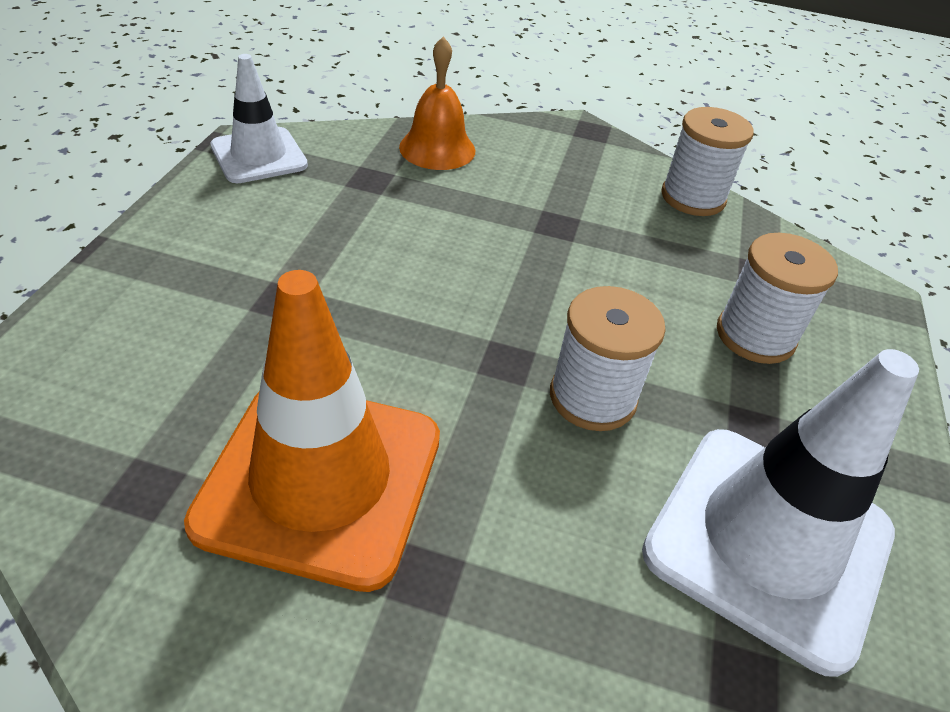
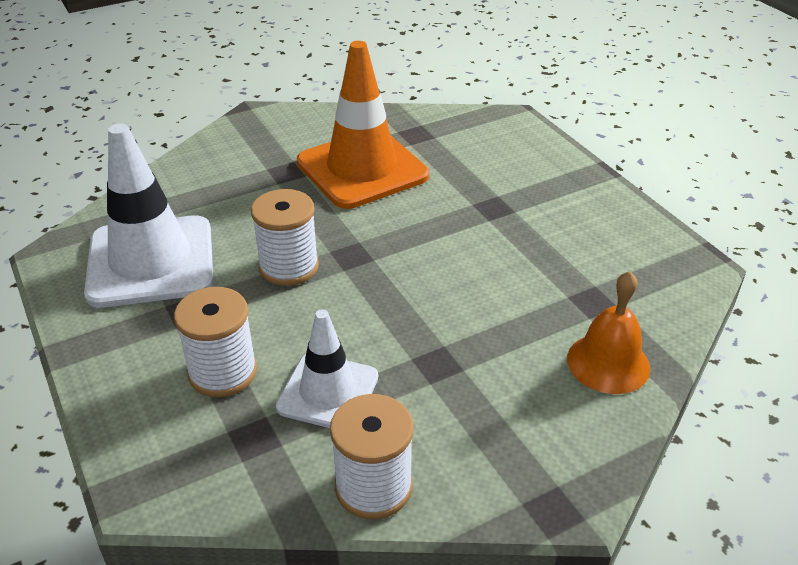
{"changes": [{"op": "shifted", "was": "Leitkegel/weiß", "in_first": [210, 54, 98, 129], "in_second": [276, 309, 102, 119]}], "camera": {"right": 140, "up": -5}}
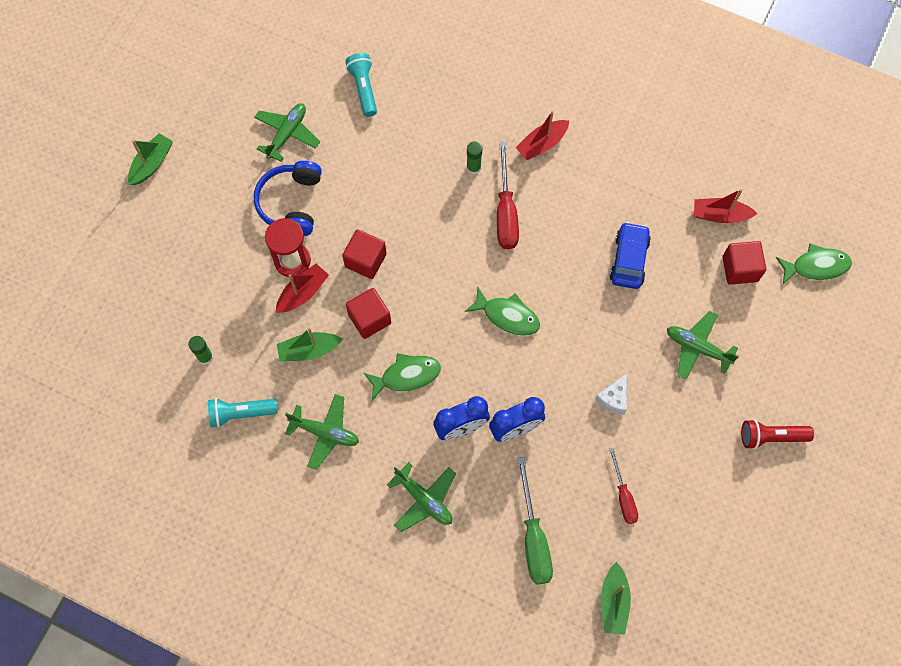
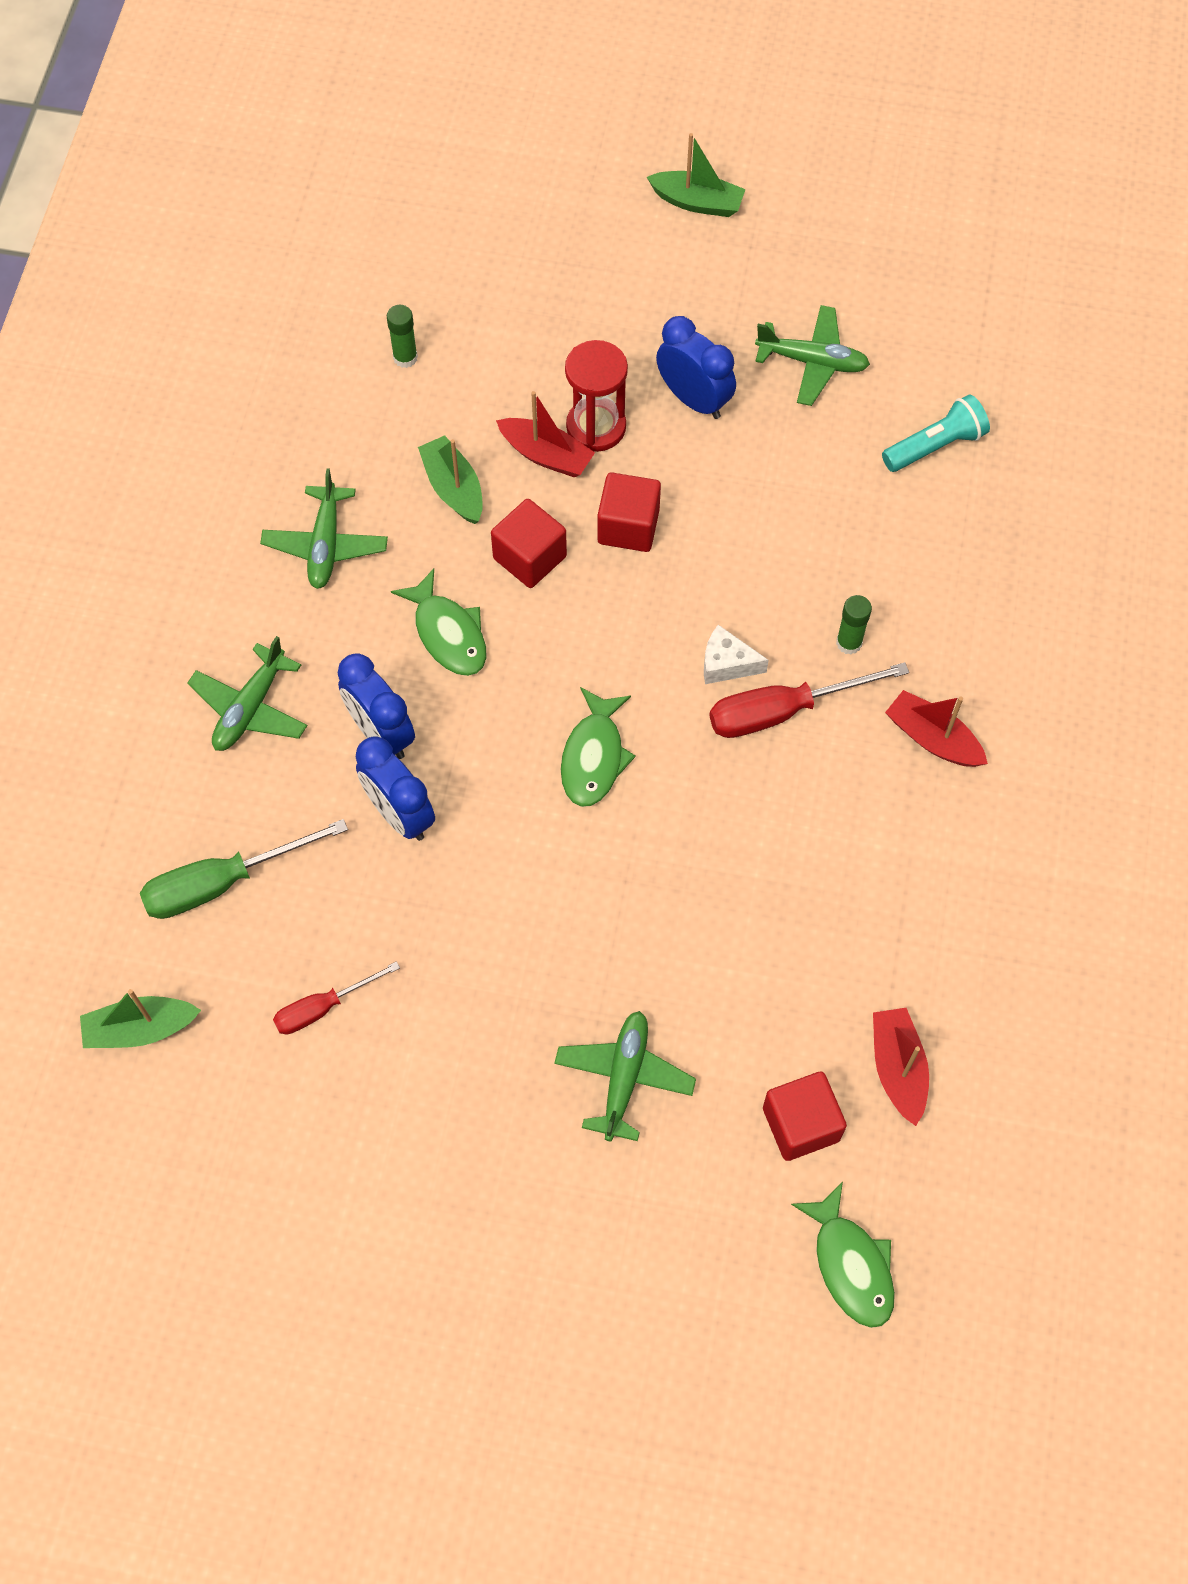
{"changes": [{"op": "gone", "was": "Taschenlampe/türkis", "in_first": [208, 398, 70, 30]}, {"op": "swapped", "was": "Kopfhörer/blau", "now": "Wecker/blau", "in_first": [254, 161, 68, 75], "in_second": [656, 316, 80, 103]}, {"op": "shifted", "was": "Käse/weiß", "in_first": [595, 374, 32, 41], "in_second": [704, 625, 65, 59]}, {"op": "gone", "was": "Auto/blau", "in_first": [609, 222, 42, 67]}, {"op": "gone", "was": "Taschenlampe/rot", "in_first": [741, 419, 73, 30]}], "camera": {"right": 75, "up": -5}}
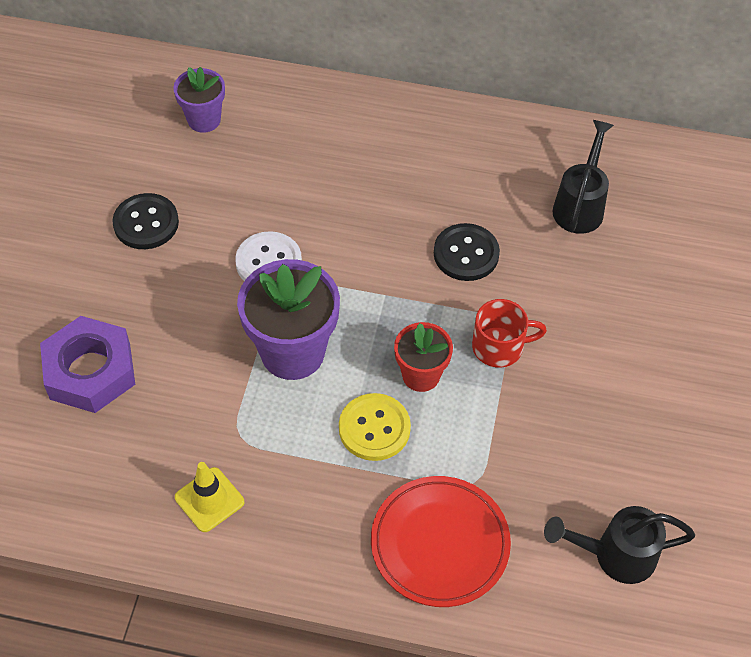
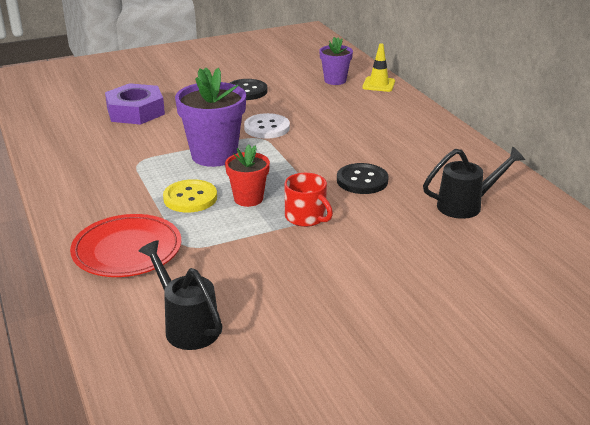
{"changes": [{"op": "shifted", "was": "Leitkegel/gelb", "in_first": [175, 462, 69, 70], "in_second": [362, 44, 33, 48]}], "camera": {"right": 55, "up": -25}}
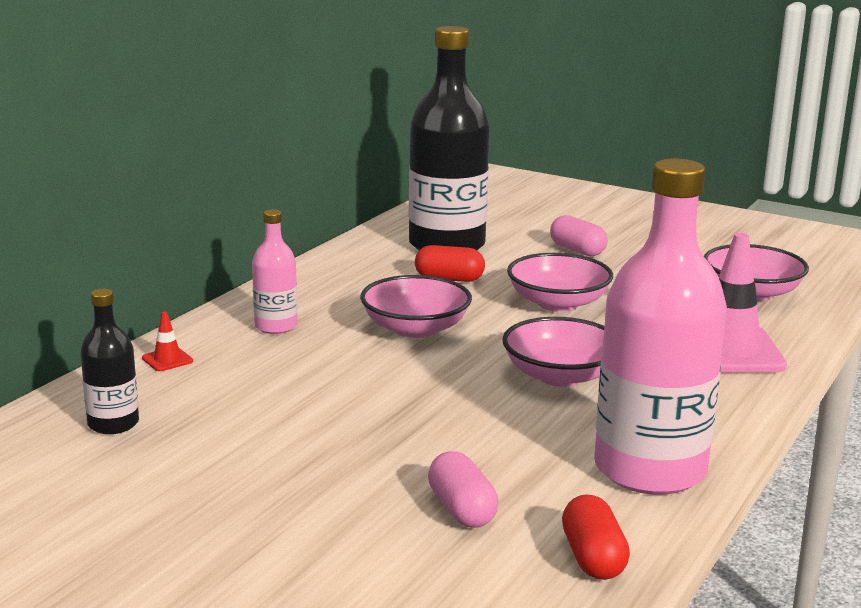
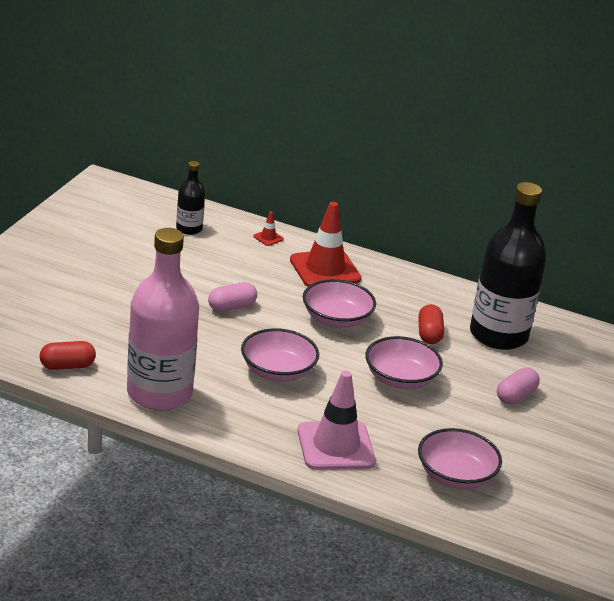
{"changes": [{"op": "swapped", "was": "Flasche/rosa", "now": "Leitkegel/rot", "in_first": [252, 209, 46, 125], "in_second": [290, 202, 71, 85]}, {"op": "shifted", "was": "Kapsel/rosa", "in_first": [428, 451, 71, 77], "in_second": [208, 282, 49, 30]}], "camera": {"right": 80, "up": 10}}
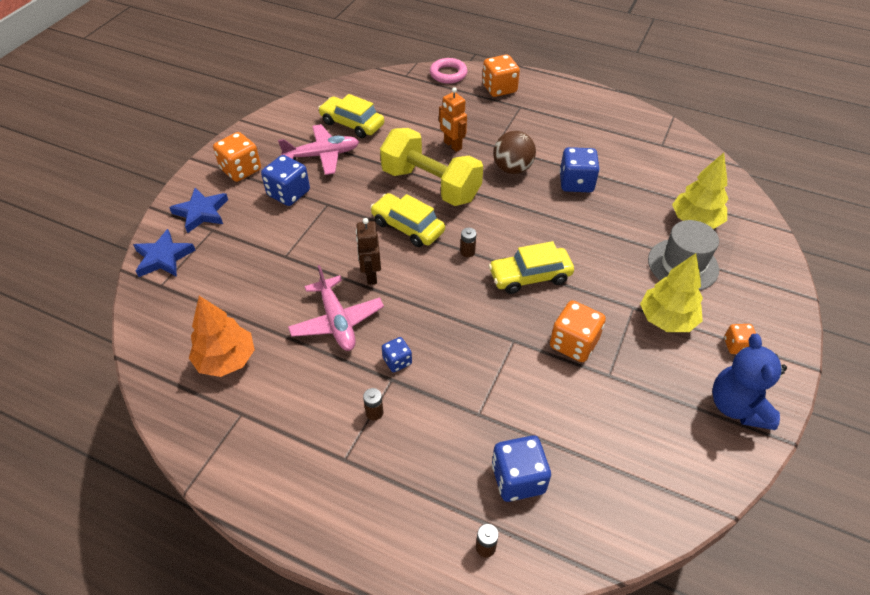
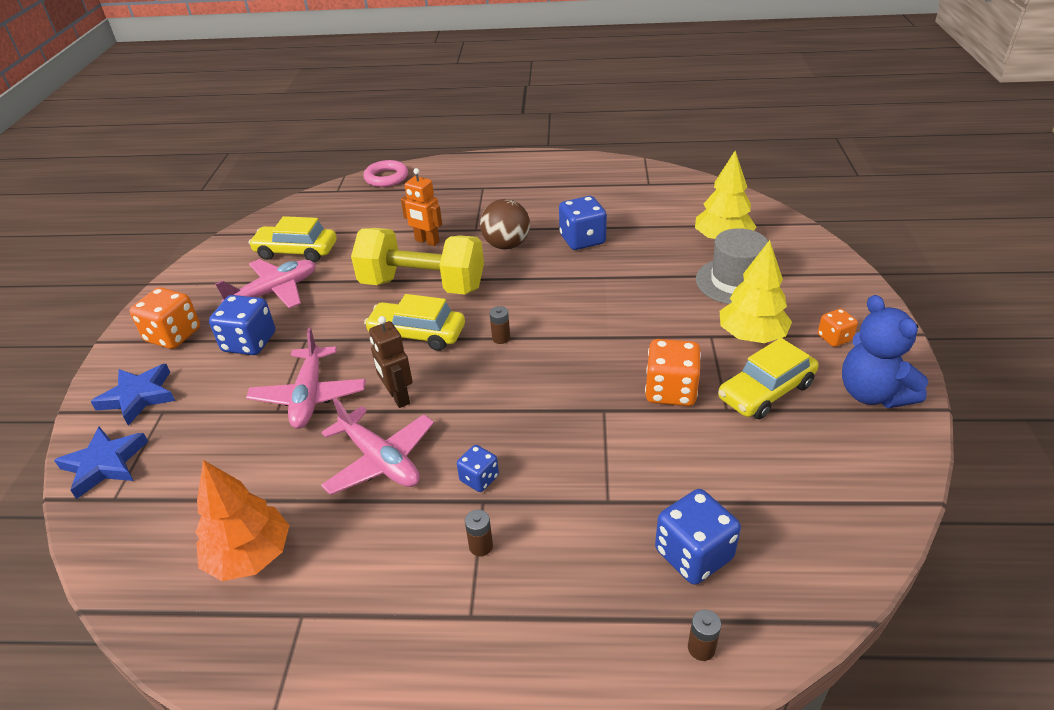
{"changes": [{"op": "gone", "was": "Spielwürfel/orange", "in_first": [482, 54, 38, 43]}, {"op": "shifted", "was": "Auto/gelb", "in_first": [489, 241, 85, 53], "in_second": [718, 338, 100, 81]}, {"op": "new", "now": "Flugzeug/rosa", "in_second": [246, 328, 120, 101]}], "camera": {"right": -20, "up": -10}}
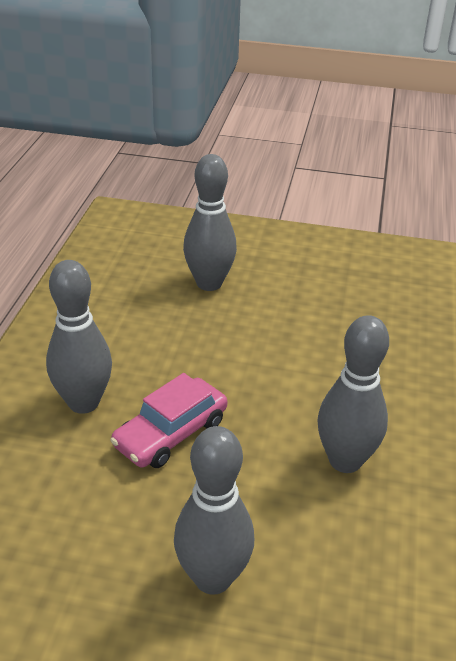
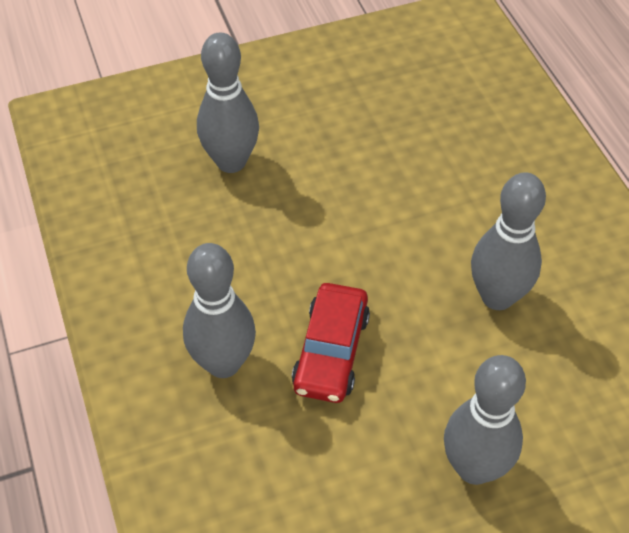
{"changes": [{"op": "repainted", "was": "Auto/rosa", "now": "Auto/rot", "in_first": [110, 373, 117, 95], "in_second": [292, 283, 78, 120]}], "camera": {"right": -30, "up": 15}}
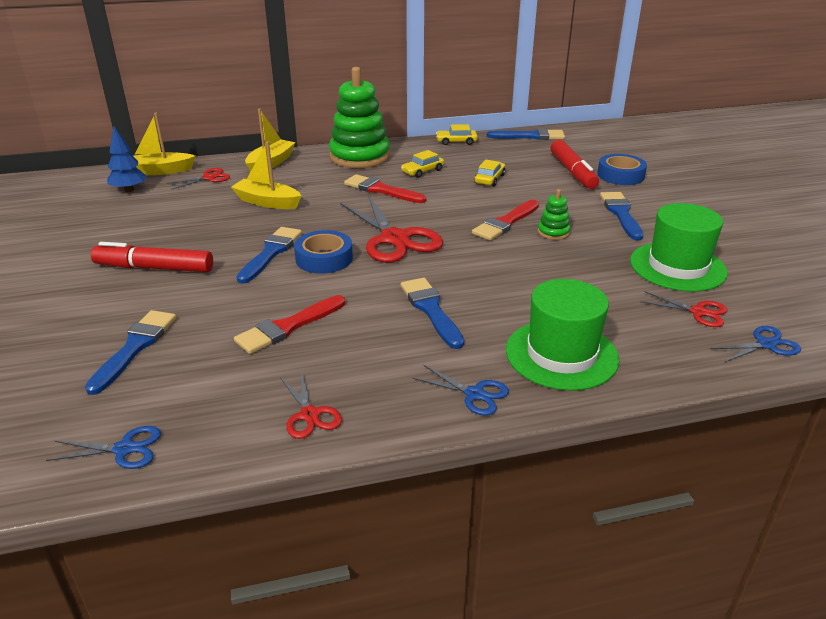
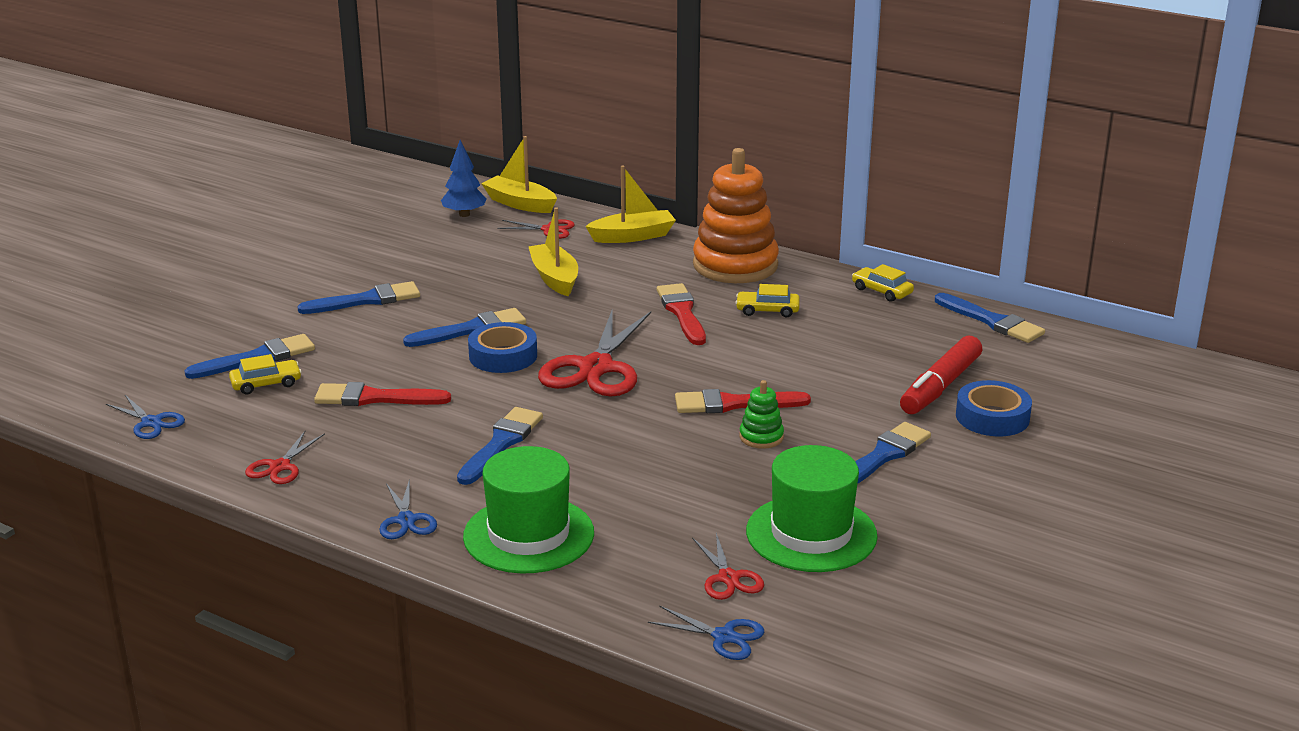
{"changes": [{"op": "swapped", "was": "Filzstift/rot", "now": "Pinsel/blau", "in_first": [91, 242, 122, 30], "in_second": [297, 281, 123, 33]}, {"op": "repainted", "was": "Stapelspielzeug/grün", "now": "Stapelspielzeug/orange", "in_first": [329, 67, 61, 101], "in_second": [693, 148, 86, 135]}, {"op": "shifted", "was": "Auto/gelb", "in_first": [474, 160, 31, 26], "in_second": [229, 354, 73, 41]}], "camera": {"right": 45, "up": -5}}
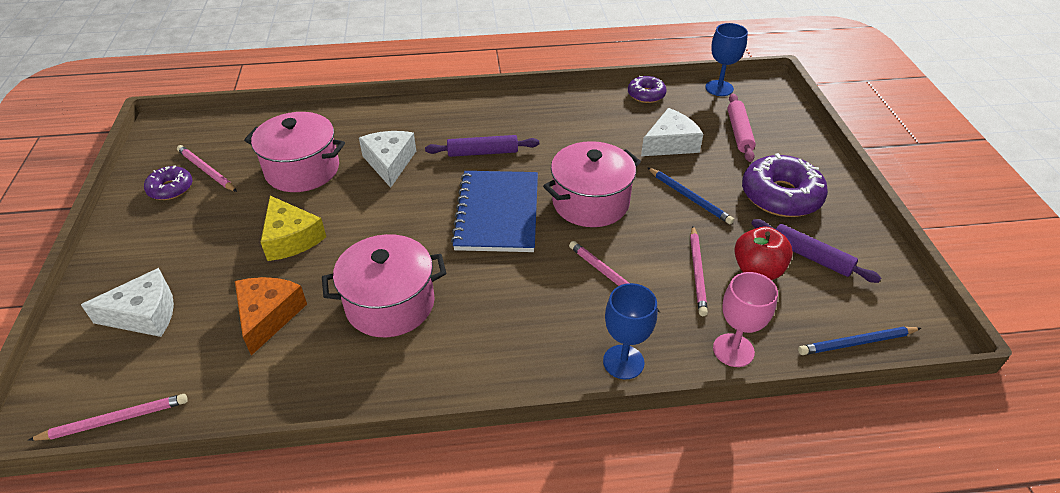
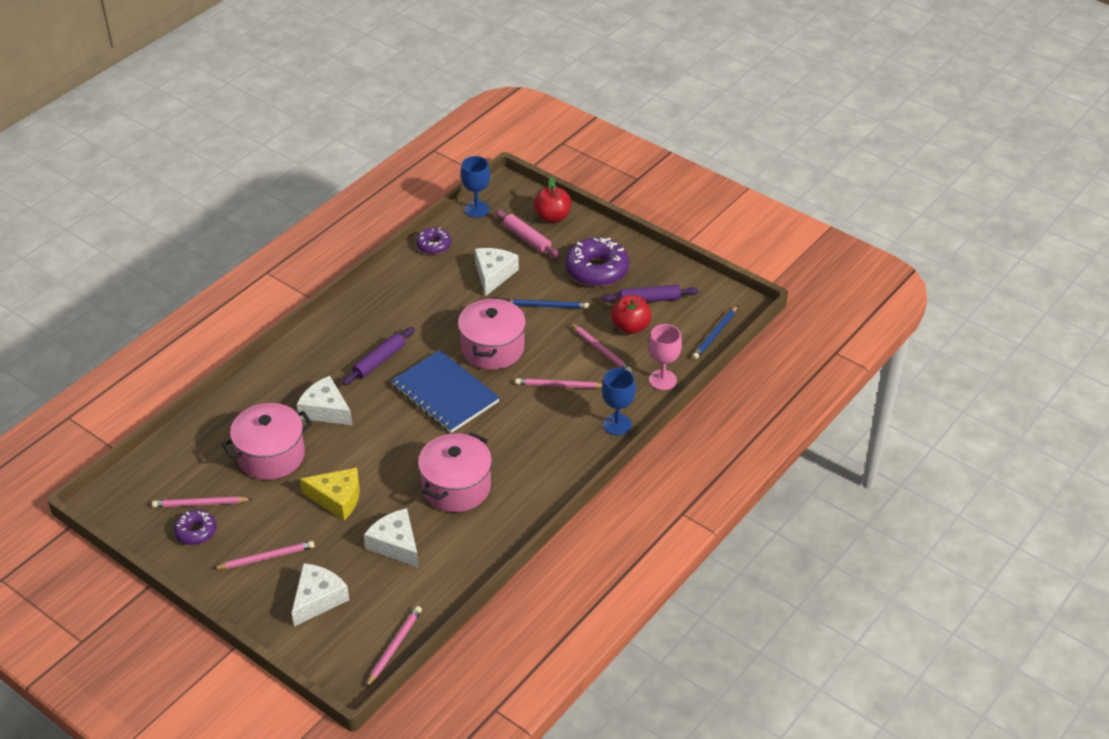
{"changes": [{"op": "repainted", "was": "Käse/orange", "now": "Käse/weiß", "in_first": [235, 277, 72, 79], "in_second": [364, 508, 55, 60]}, {"op": "new", "now": "Bleistift/rosa", "in_second": [213, 541, 102, 28]}, {"op": "new", "now": "Apfel/rot", "in_second": [534, 177, 37, 46]}], "camera": {"right": -45, "up": 0}}
